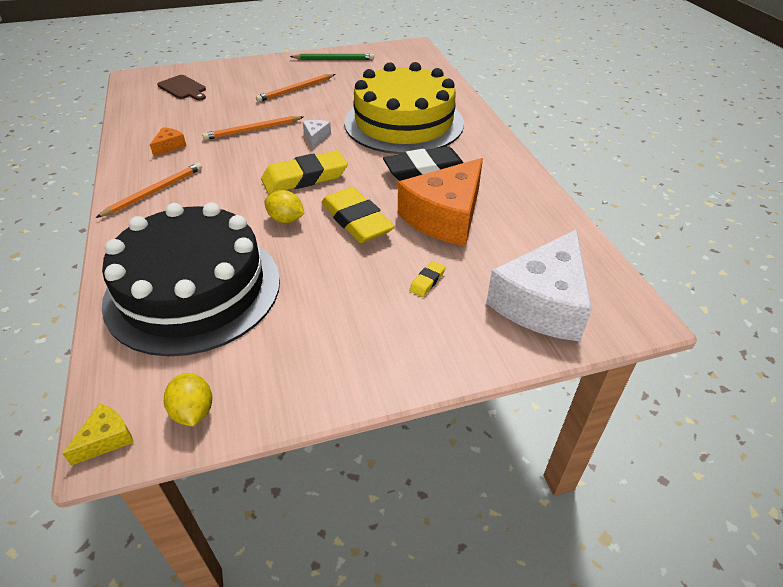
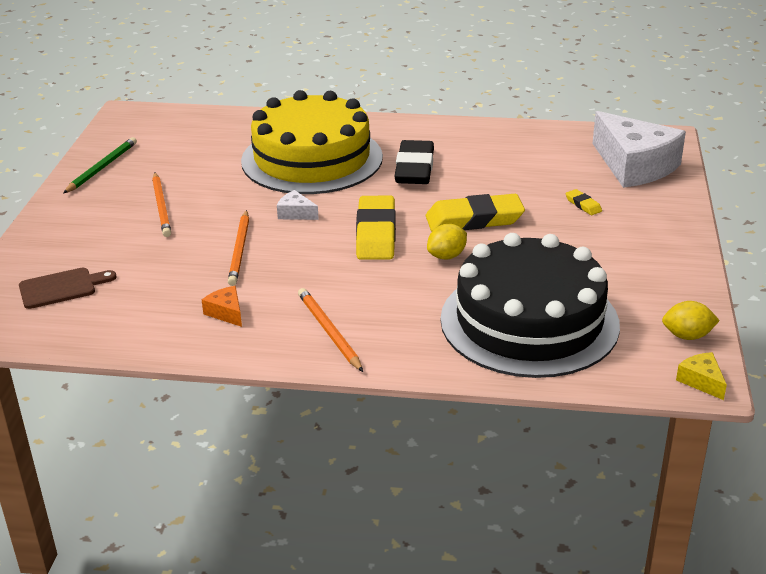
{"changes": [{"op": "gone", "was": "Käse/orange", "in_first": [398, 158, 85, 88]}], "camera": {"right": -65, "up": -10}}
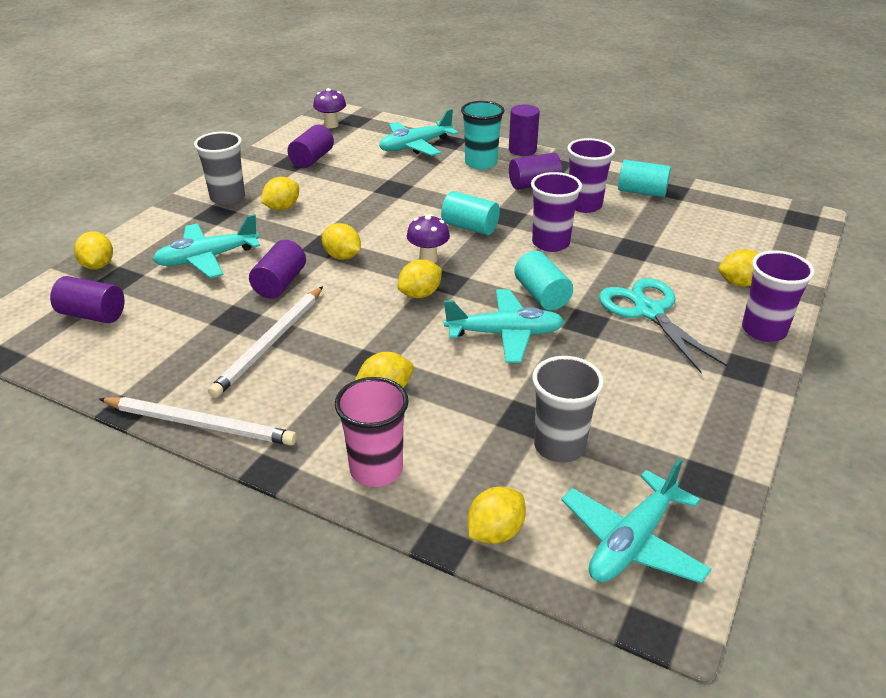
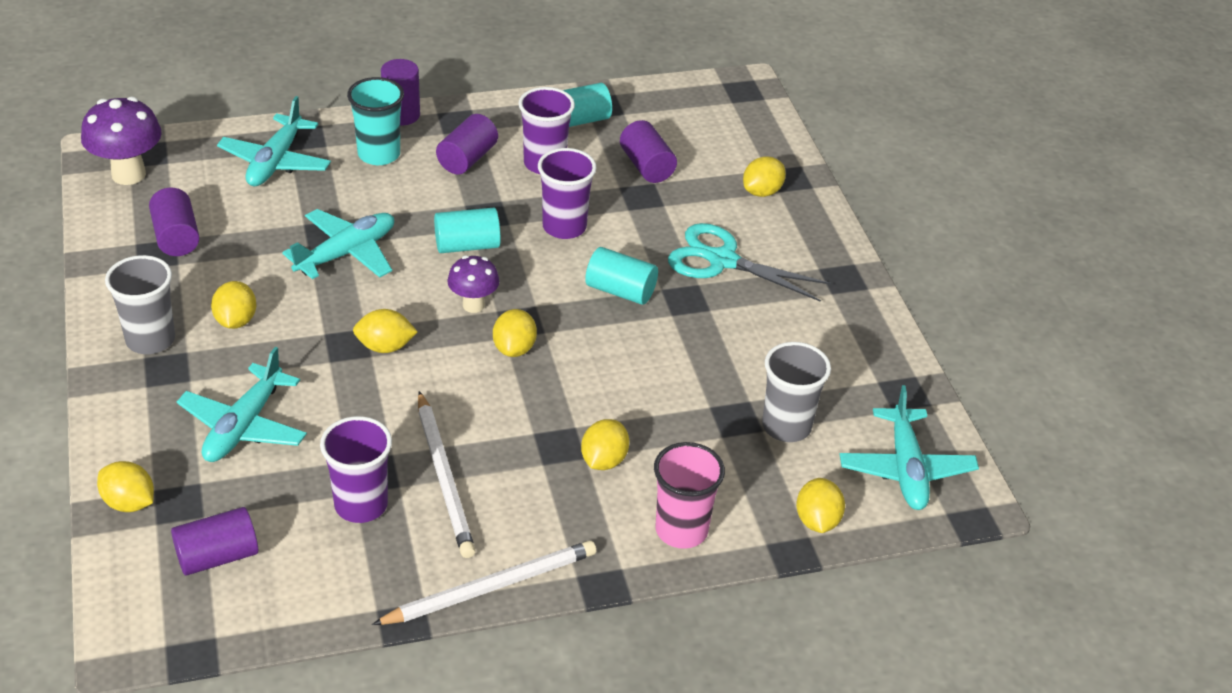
{"changes": [{"op": "shifted", "was": "Vollzylinder/lila", "in_first": [249, 240, 57, 59], "in_second": [620, 120, 57, 63]}, {"op": "scaled", "was": "Pilz/lila", "in_first": [313, 88, 33, 40], "in_second": [81, 97, 81, 88], "ratio": 1.61}, {"op": "shifted", "was": "Flugzeug/türkis", "in_first": [444, 289, 120, 74], "in_second": [282, 209, 112, 70]}, {"op": "shifted", "was": "Becher/lila", "in_first": [742, 250, 73, 92], "in_second": [320, 416, 72, 107]}], "camera": {"right": -45, "up": 5}}
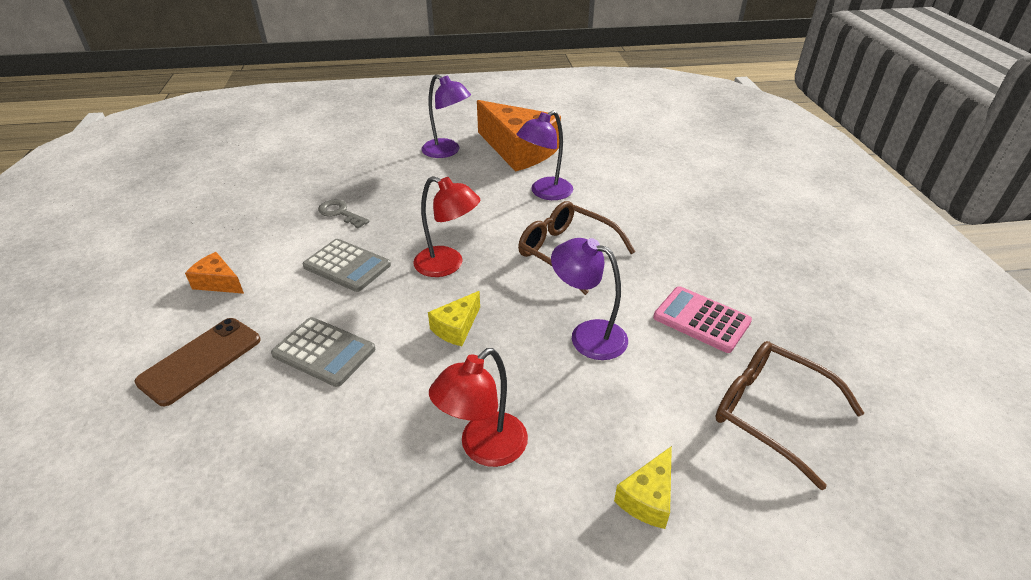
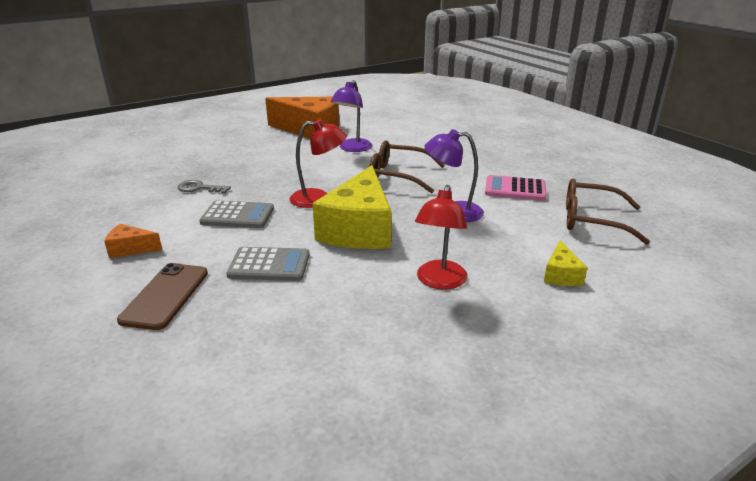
{"changes": [{"op": "gone", "was": "Lampe/lila", "in_first": [421, 75, 50, 83]}, {"op": "scaled", "was": "Käse/gelb", "in_first": [428, 291, 52, 55], "in_second": [312, 165, 79, 84], "ratio": 2.24}], "camera": {"right": -25, "up": -10}}
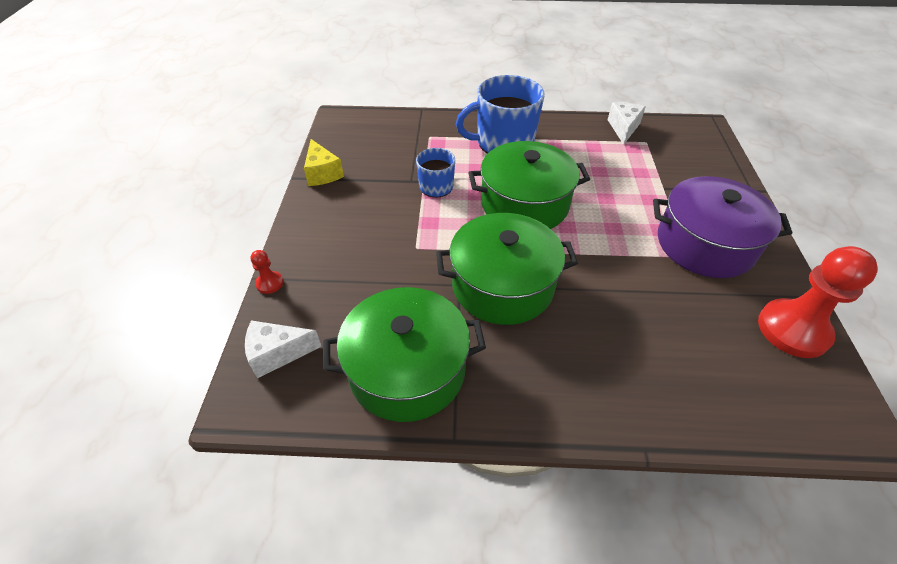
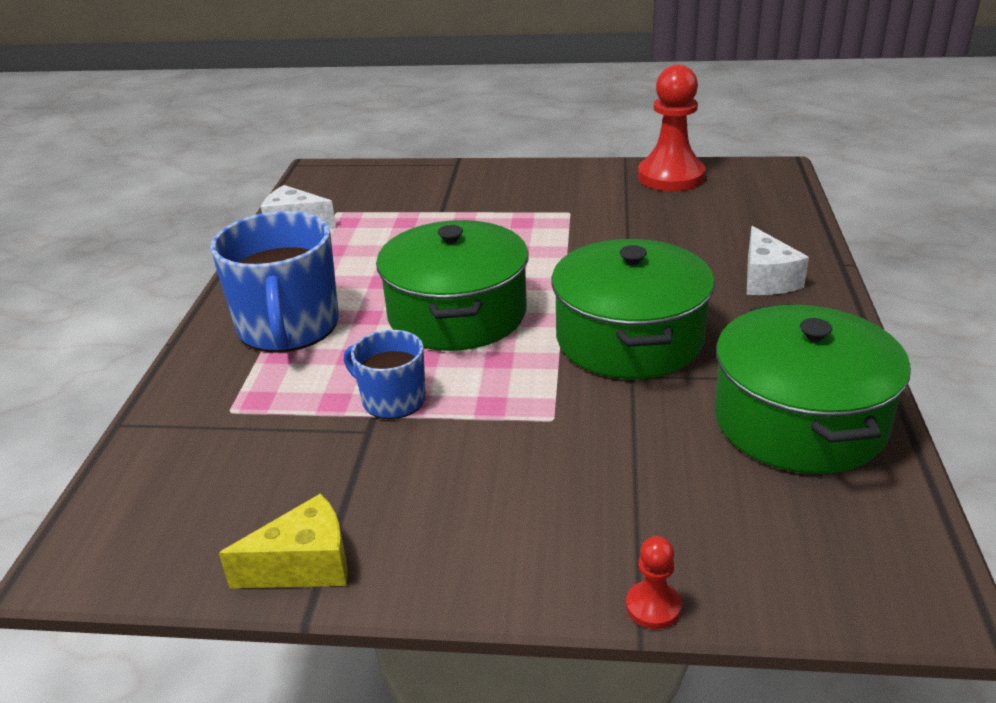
{"changes": [{"op": "shifted", "was": "Käse/weiß", "in_first": [245, 321, 77, 57], "in_second": [747, 226, 62, 69]}, {"op": "gone", "was": "Kochtopf/lila", "in_first": [653, 176, 139, 102]}], "camera": {"right": -85, "up": -15}}
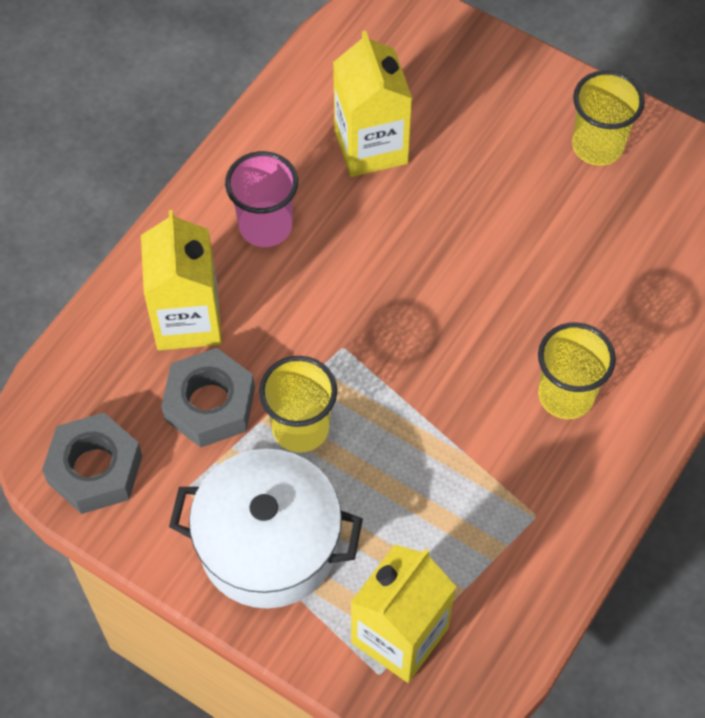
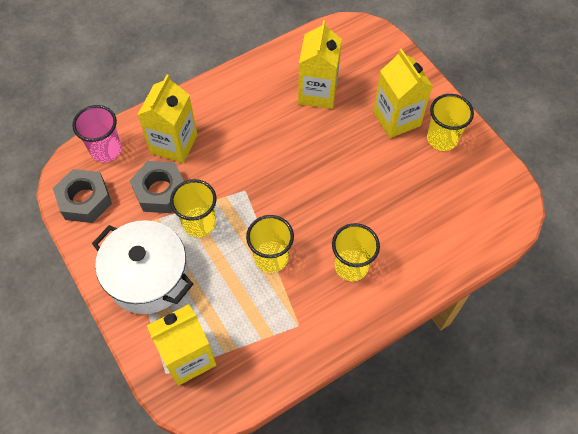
{"changes": [{"op": "shifted", "was": "Becher/rosa", "in_first": [225, 151, 73, 96], "in_second": [72, 105, 50, 57]}, {"op": "new", "now": "Becher/gelb", "in_second": [246, 215, 48, 58]}, {"op": "new", "now": "Getränkekarton/gelb", "in_second": [373, 49, 60, 89]}], "camera": {"right": 25, "up": 0}}
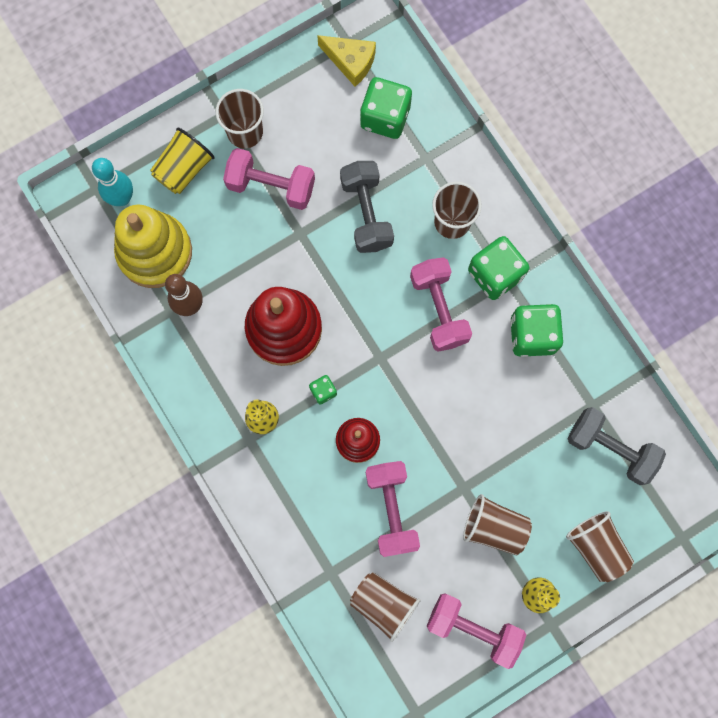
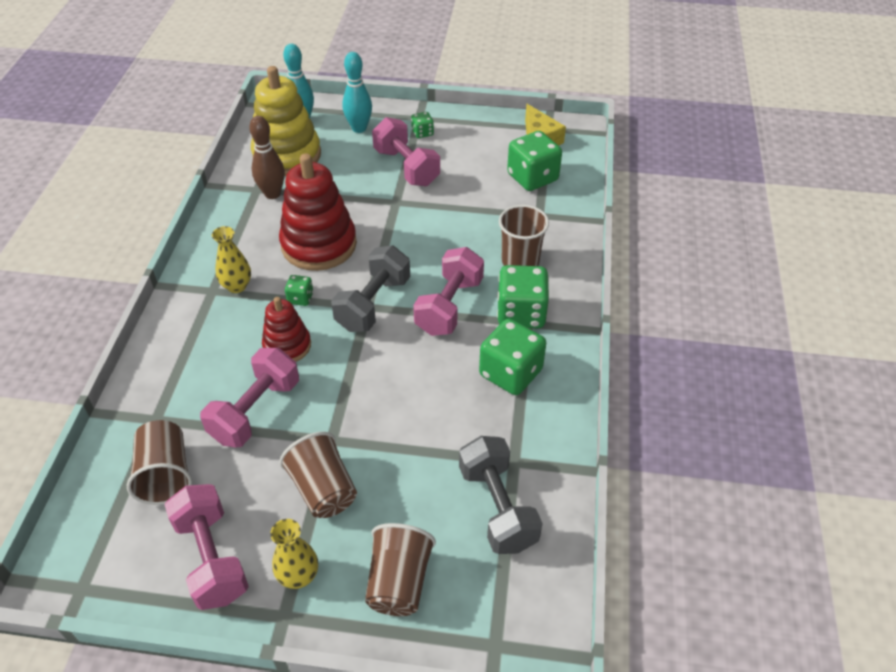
{"changes": [{"op": "swapped", "was": "Becher/gelb", "now": "Bowlingkegel/türkis", "in_first": [150, 127, 65, 67], "in_second": [342, 52, 30, 81]}, {"op": "swapped", "was": "Becher/braun", "now": "Spielwürfel/grün", "in_first": [216, 89, 48, 59], "in_second": [411, 112, 23, 26]}, {"op": "shifted", "was": "Hantel/grau", "in_first": [340, 161, 54, 92], "in_second": [331, 246, 79, 86]}], "camera": {"right": 40, "up": -30}}
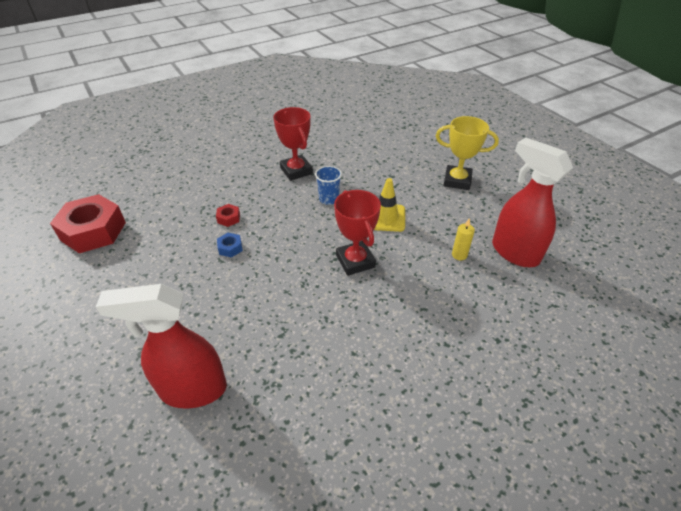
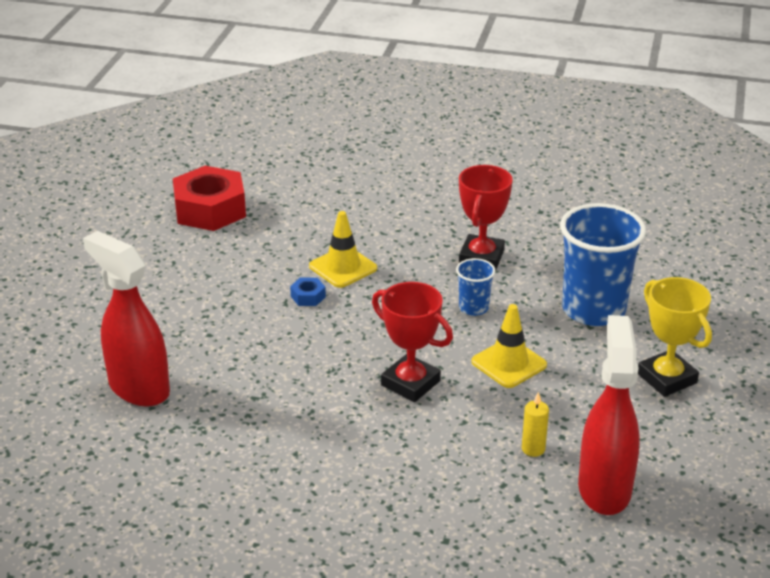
{"changes": [{"op": "swapped", "was": "Sechskantmutter/rot", "now": "Leitkegel/gelb", "in_first": [216, 204, 24, 23], "in_second": [309, 211, 68, 77]}, {"op": "rotated", "was": "Pokal/rot", "in_first": [334, 190, 47, 86], "in_second": [372, 282, 81, 120], "clockwise": -75}, {"op": "new", "now": "Becher/blau", "in_second": [560, 203, 86, 123]}], "camera": {"right": 45, "up": -10}}
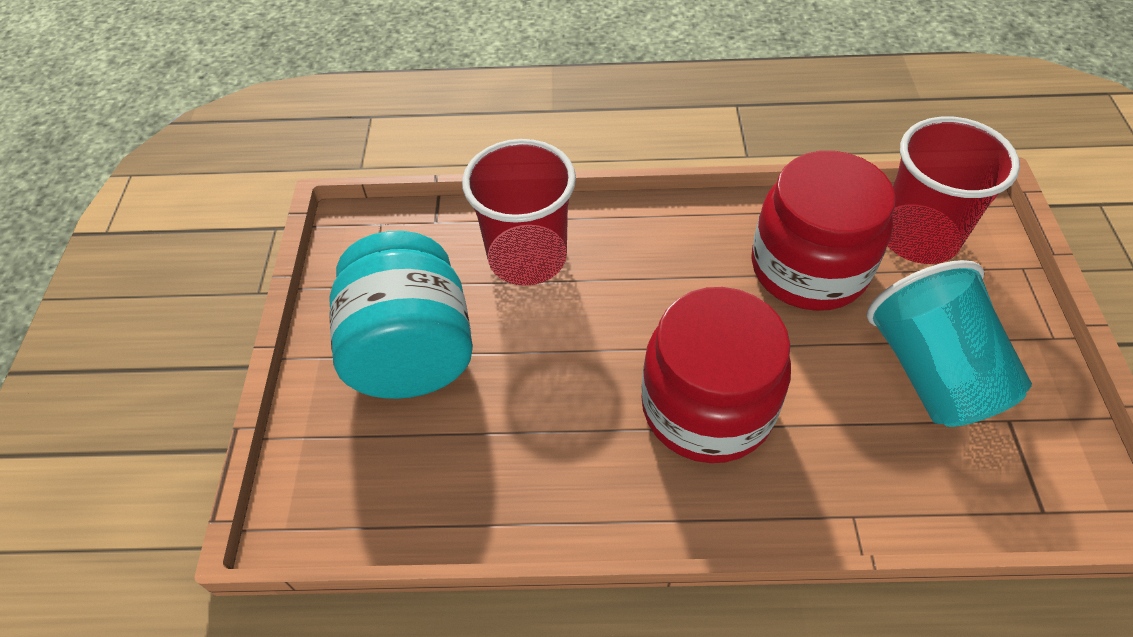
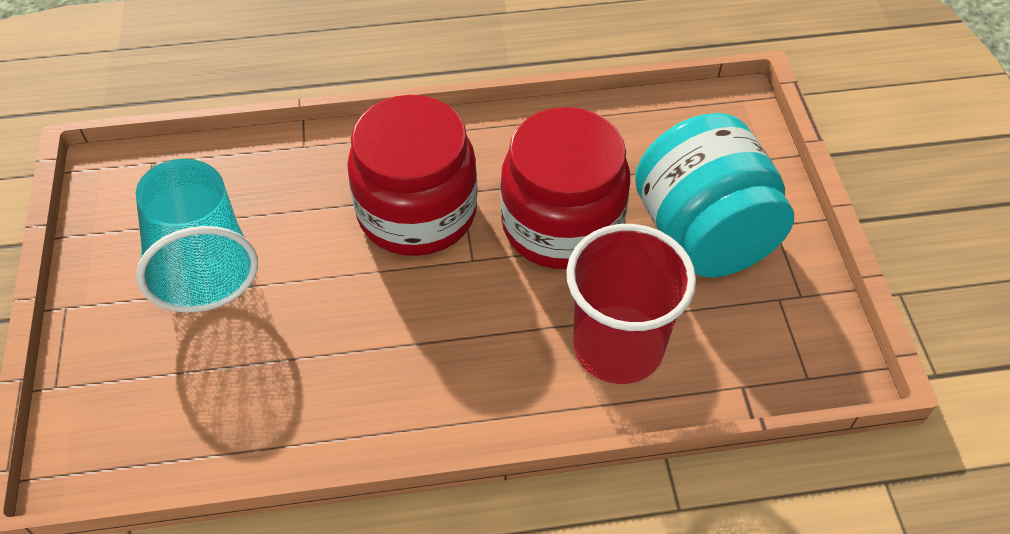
{"changes": [{"op": "shifted", "was": "Einmachglas/rot", "in_first": [751, 151, 145, 160], "in_second": [500, 107, 130, 162]}, {"op": "gone", "was": "Becher/rot", "in_first": [888, 117, 132, 147]}], "camera": {"right": 170, "up": 0}}
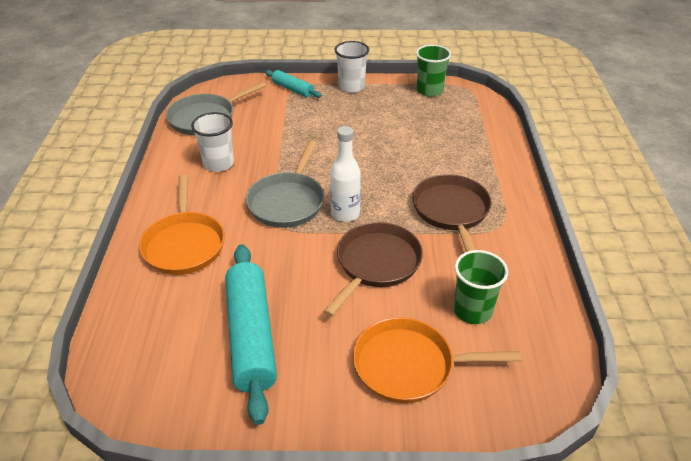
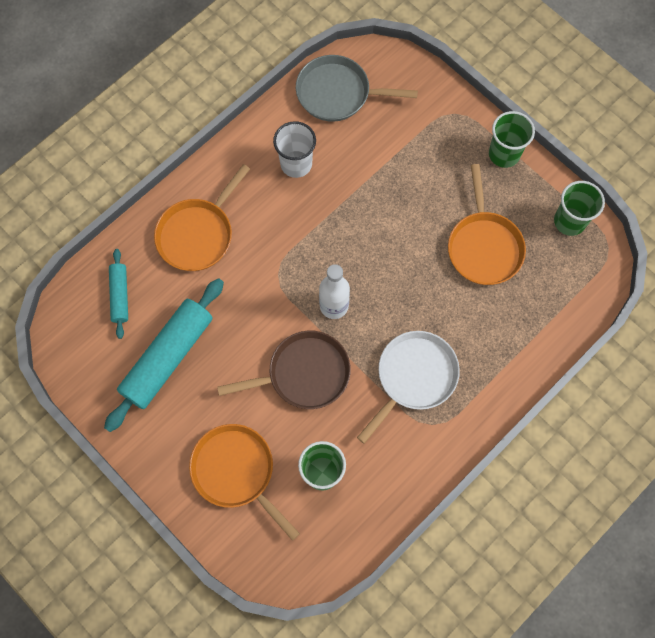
{"changes": [{"op": "gone", "was": "Pfanne/grau", "in_first": [246, 140, 78, 88]}, {"op": "shifted", "was": "Nudelholz/türkis", "in_first": [265, 70, 57, 28], "in_second": [109, 249, 19, 90]}, {"op": "repainted", "was": "Becher/weiß", "now": "Becher/grün", "in_first": [334, 41, 35, 52], "in_second": [489, 111, 46, 57]}, {"op": "repainted", "was": "Pfanne/braun", "now": "Pfanne/weiß", "in_first": [412, 174, 79, 78], "in_second": [357, 331, 103, 113]}, {"op": "new", "now": "Pfanne/orange", "in_second": [448, 164, 78, 121]}], "camera": {"right": 45, "up": 30}}
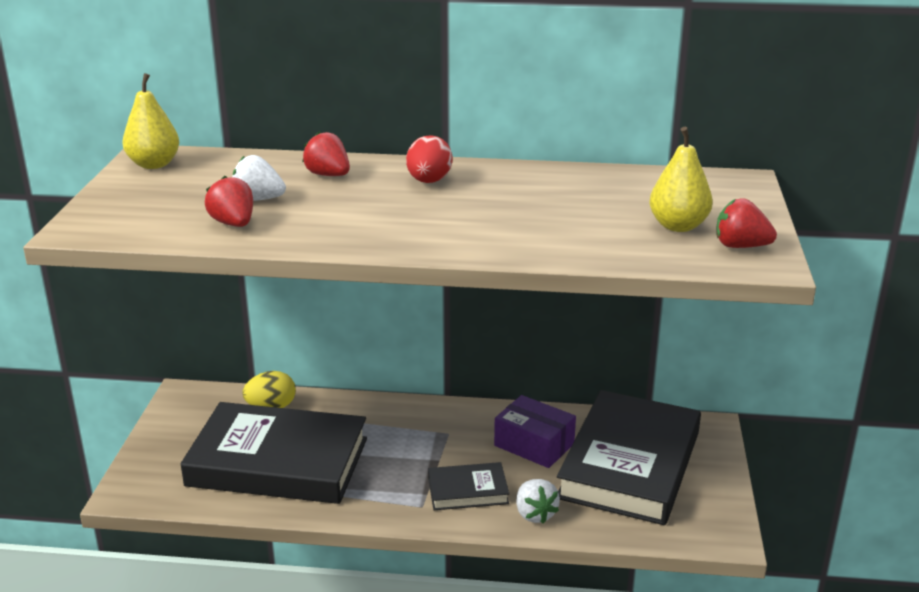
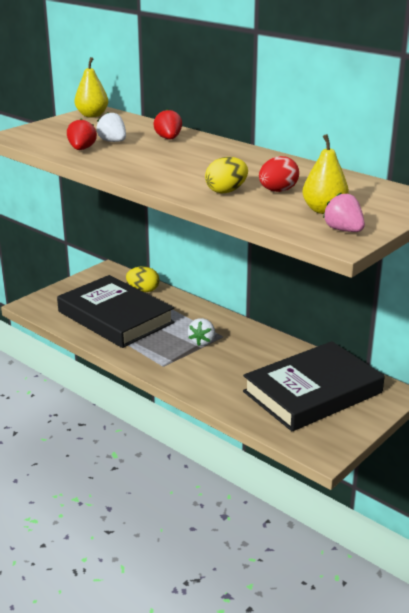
{"changes": [{"op": "shifted", "was": "Ei/rot", "in_first": [406, 135, 47, 48], "in_second": [259, 156, 40, 36]}, {"op": "gone", "was": "Buch/schwarz", "in_first": [428, 462, 81, 48]}, {"op": "gone", "was": "Schachtel/lila", "in_first": [494, 395, 82, 73]}, {"op": "shifted", "was": "Erdbeere/weiß", "in_first": [516, 479, 44, 44], "in_second": [188, 318, 27, 28]}, {"op": "repainted", "was": "Erdbeere/rot", "now": "Erdbeere/rosa", "in_first": [716, 198, 61, 50], "in_second": [323, 193, 42, 39]}, {"op": "new", "now": "Ei/gelb", "in_second": [205, 157, 43, 37]}], "camera": {"right": 35, "up": 0}}
